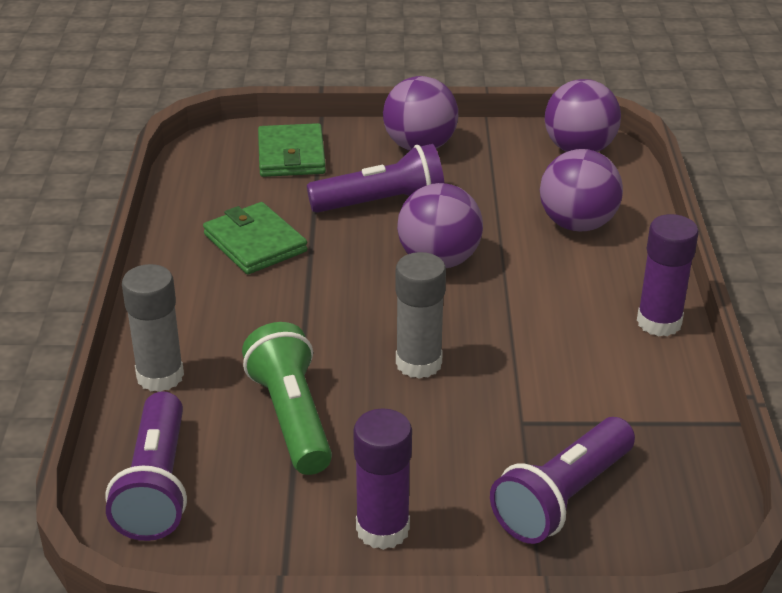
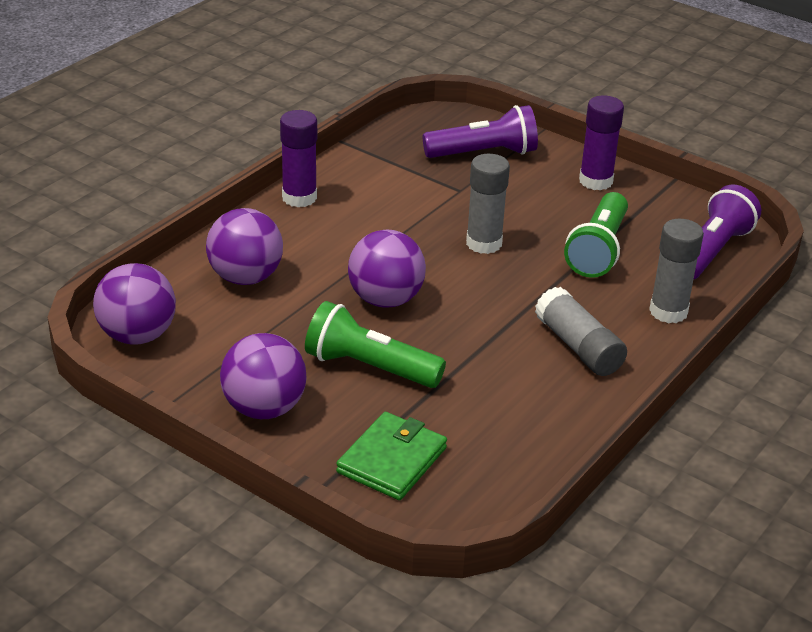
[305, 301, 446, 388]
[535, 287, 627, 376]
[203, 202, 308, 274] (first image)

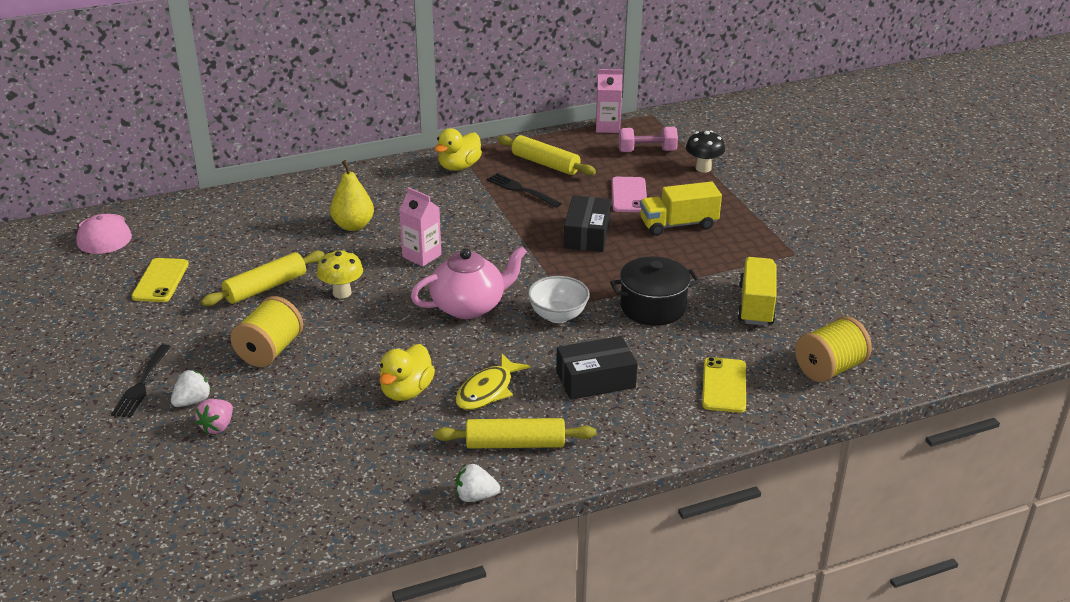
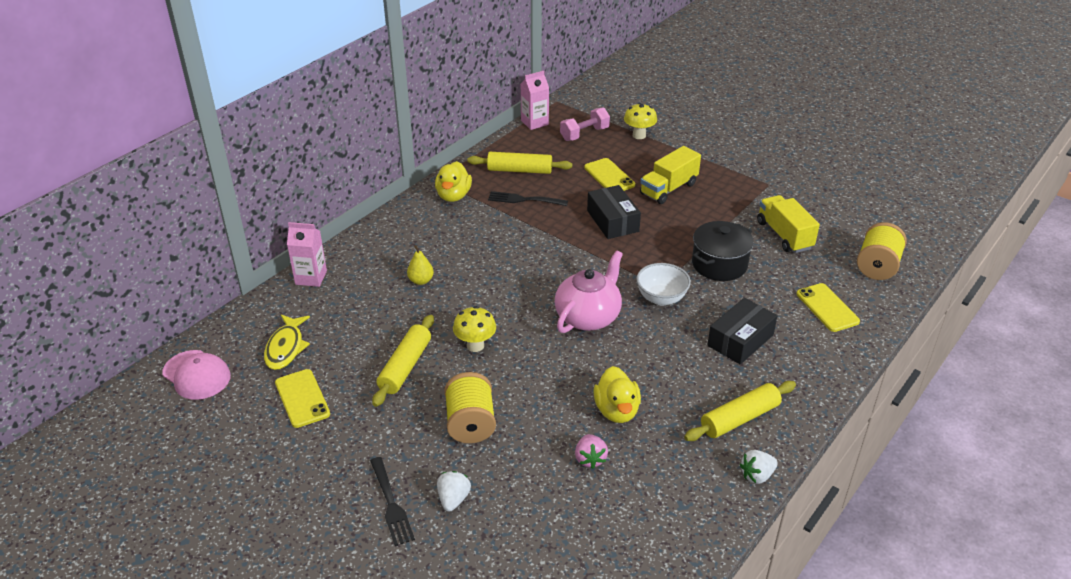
[264, 314, 310, 370]
[287, 222, 327, 287]
[407, 245, 434, 285]
[575, 434, 608, 469]
[584, 158, 635, 191]
[624, 103, 657, 139]

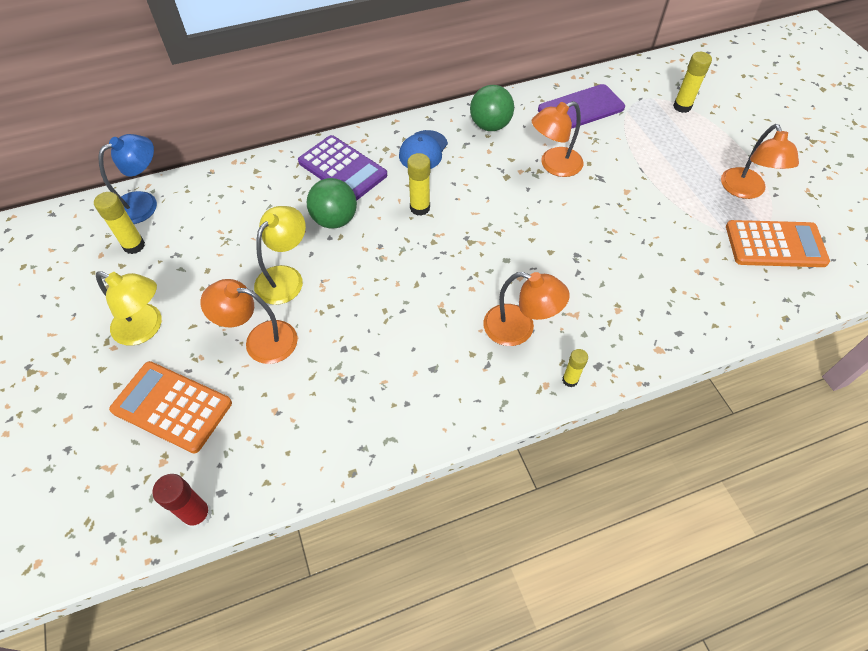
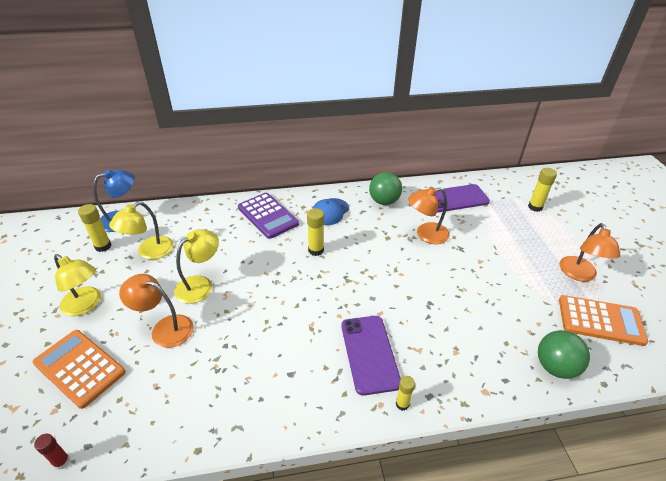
[34, 434, 70, 470]
[109, 202, 173, 260]
[341, 316, 401, 396]
[538, 330, 590, 379]

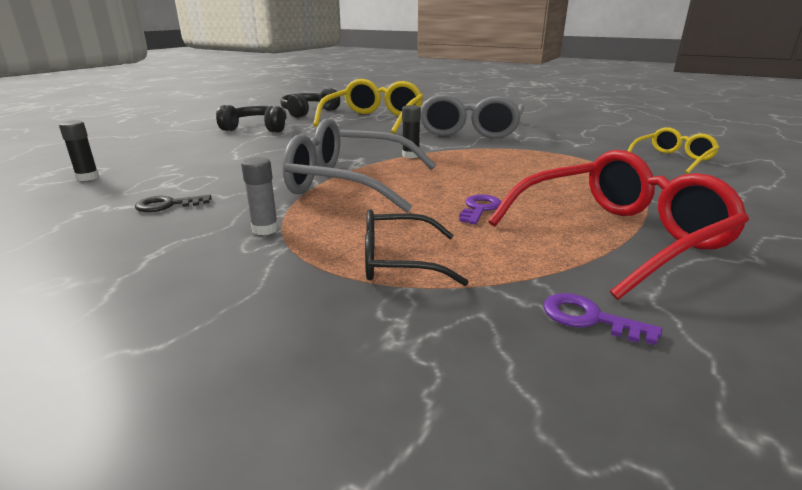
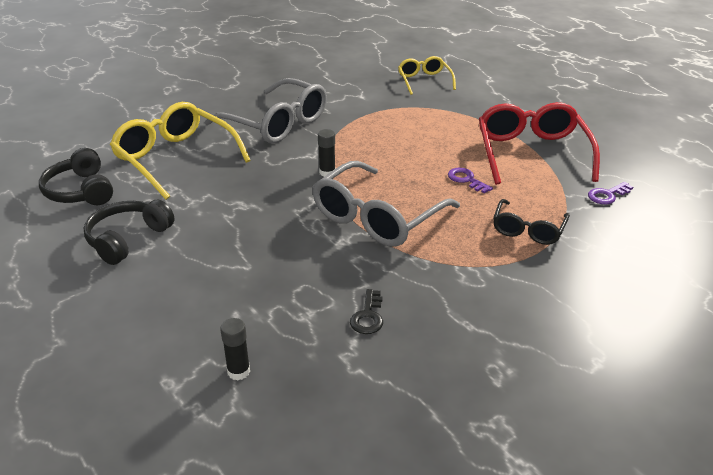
[241, 157, 278, 235] (first image)

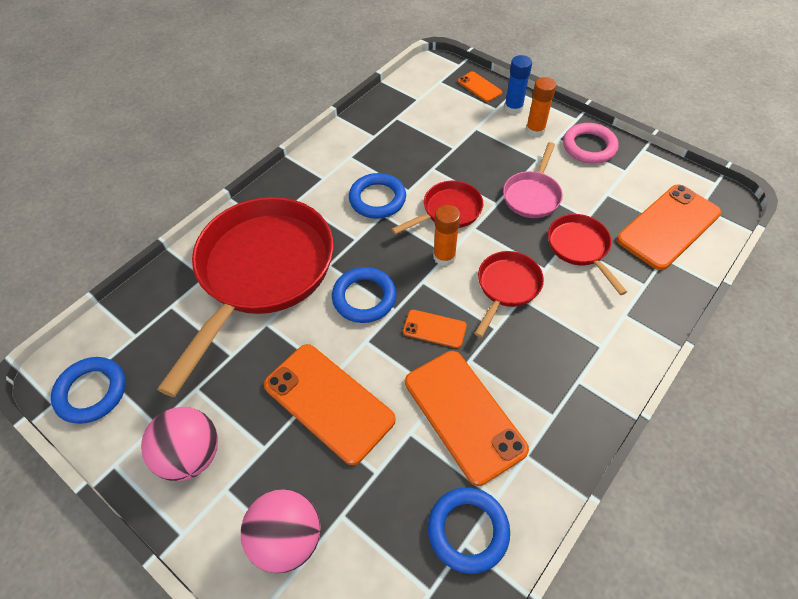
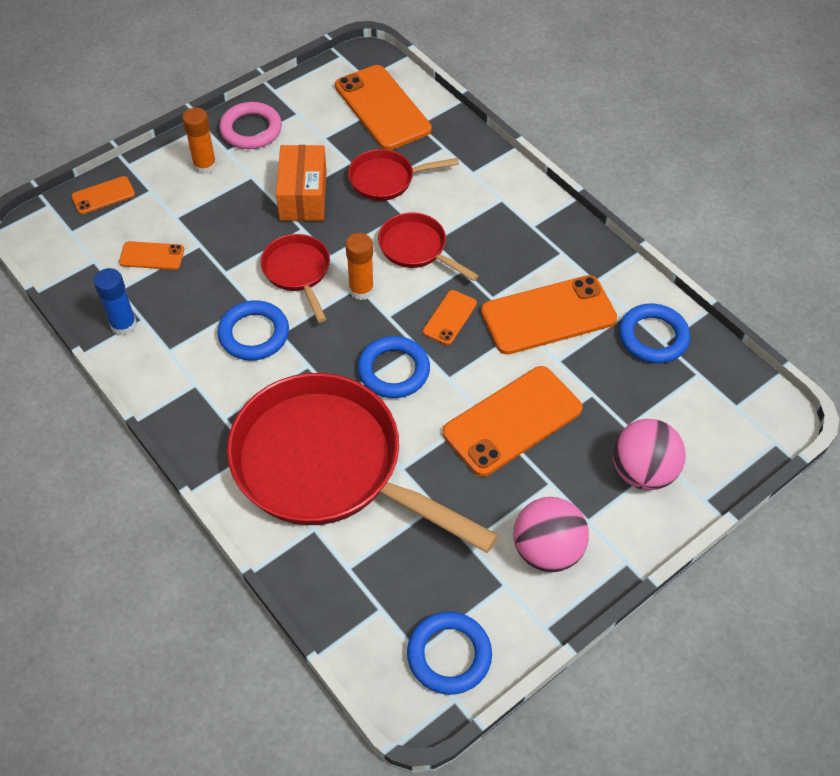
[94, 268, 137, 336]
[119, 241, 184, 270]
[276, 145, 327, 221]

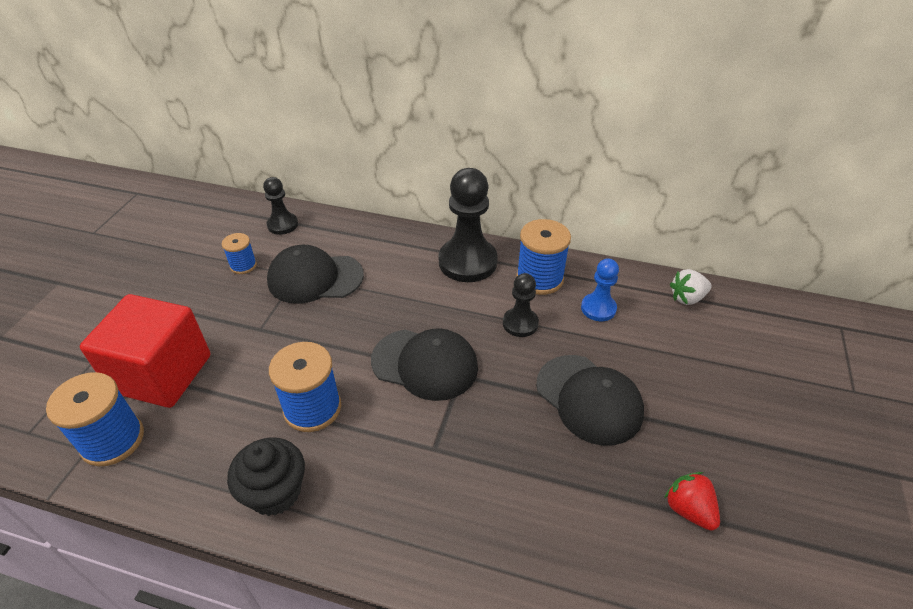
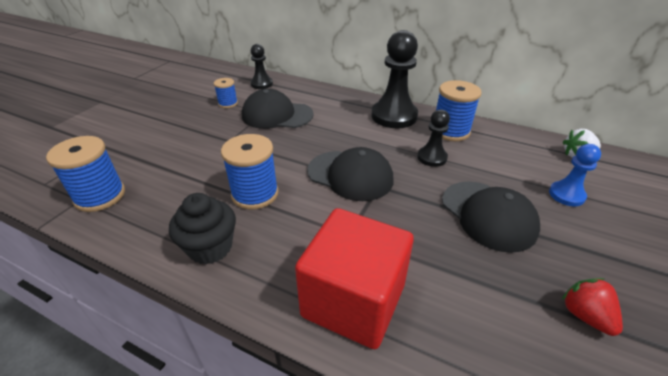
[295, 208, 414, 349]
[549, 144, 601, 206]

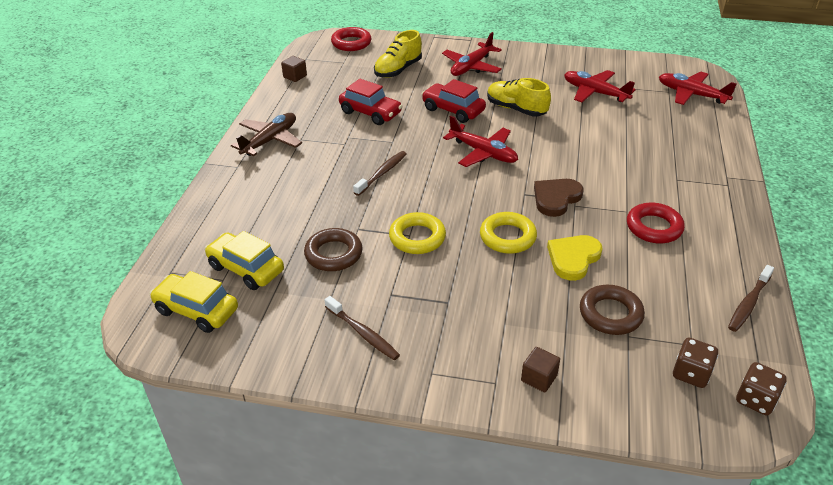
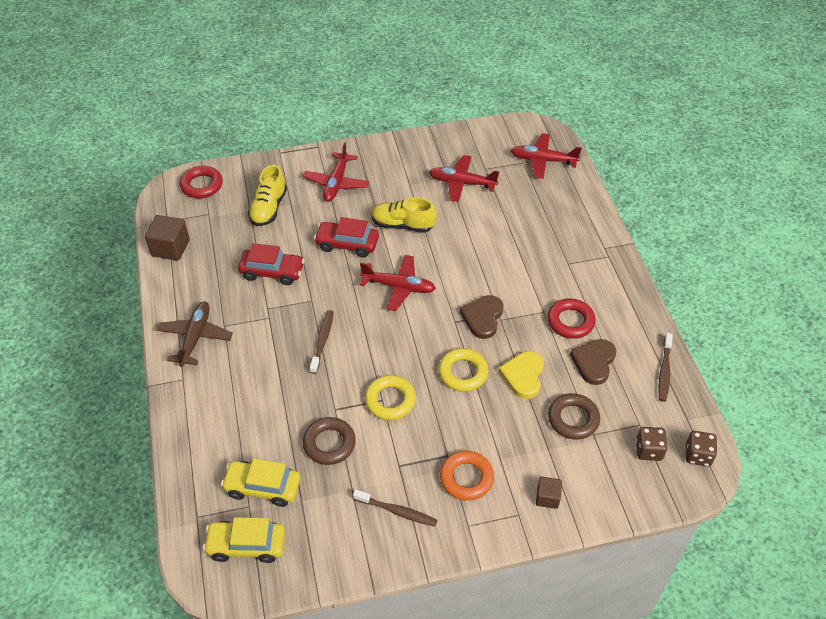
[145, 215, 190, 261]
[440, 451, 494, 501]
[570, 339, 616, 385]

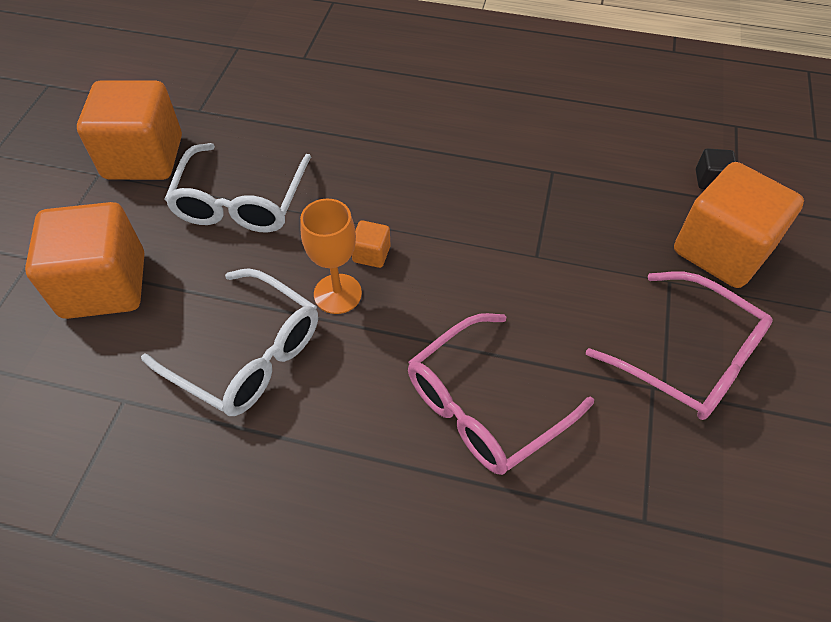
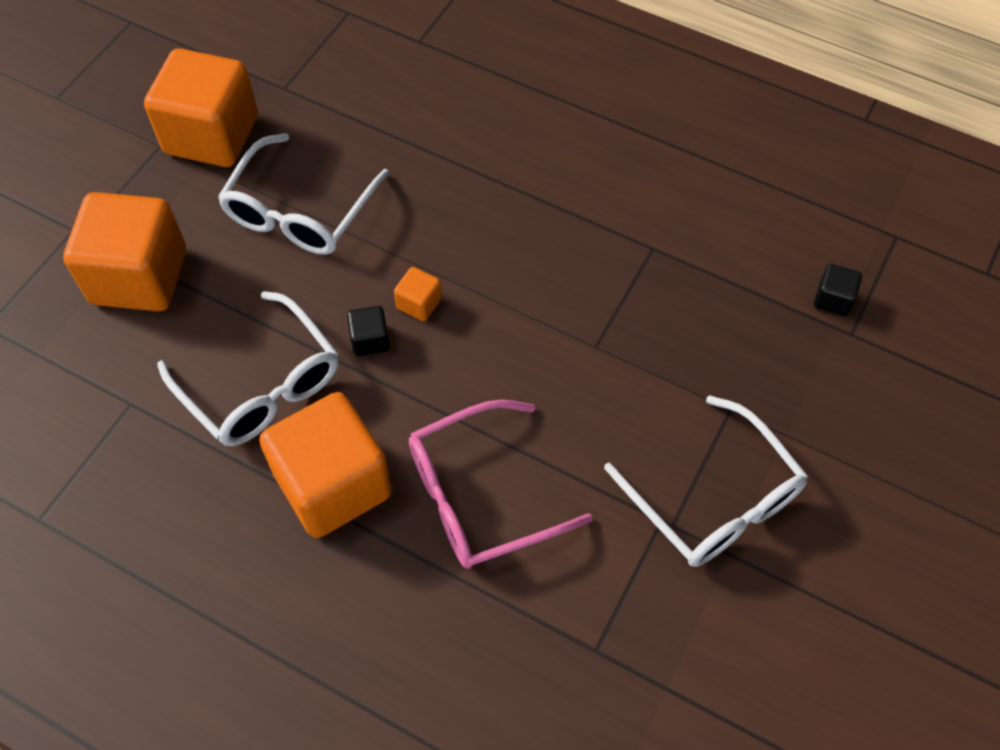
[259, 392, 392, 538]
[347, 306, 390, 357]
[604, 395, 808, 567]

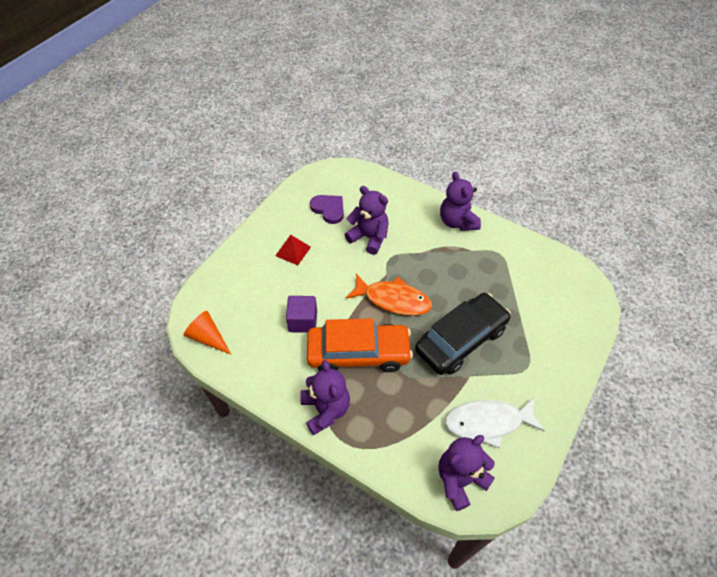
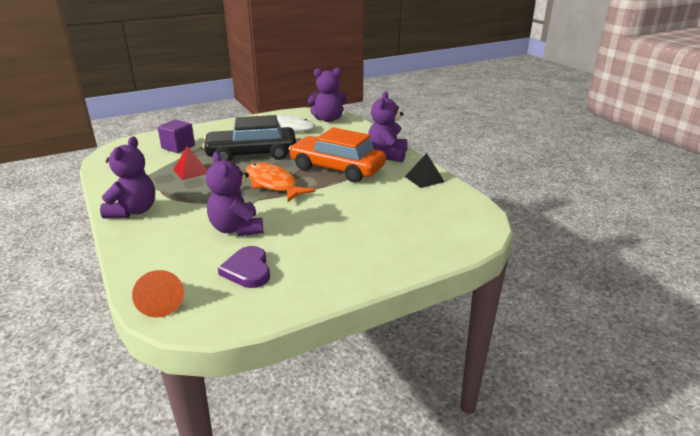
[132, 270, 184, 317]
[158, 120, 195, 153]
[174, 146, 208, 180]
[405, 153, 445, 188]

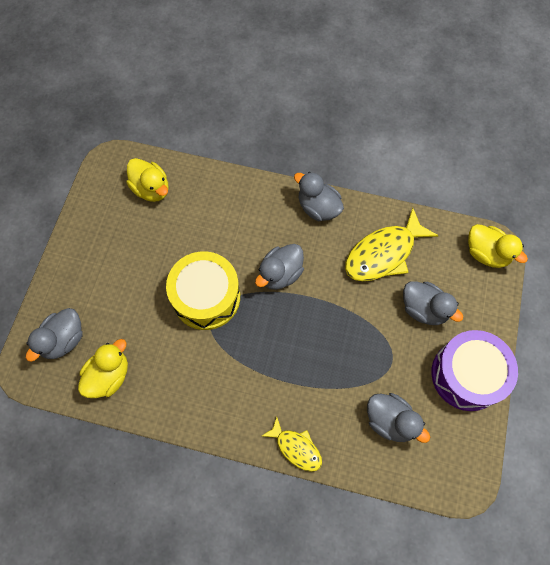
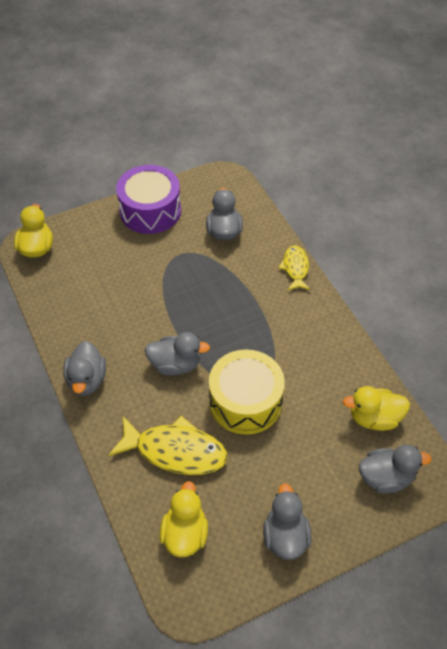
[109, 416, 227, 475]
[263, 483, 312, 560]

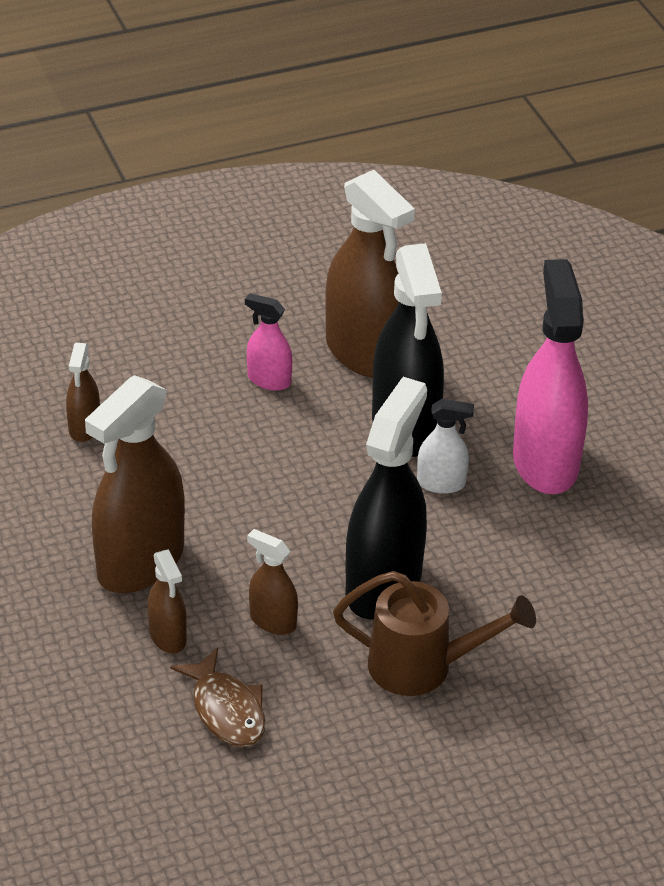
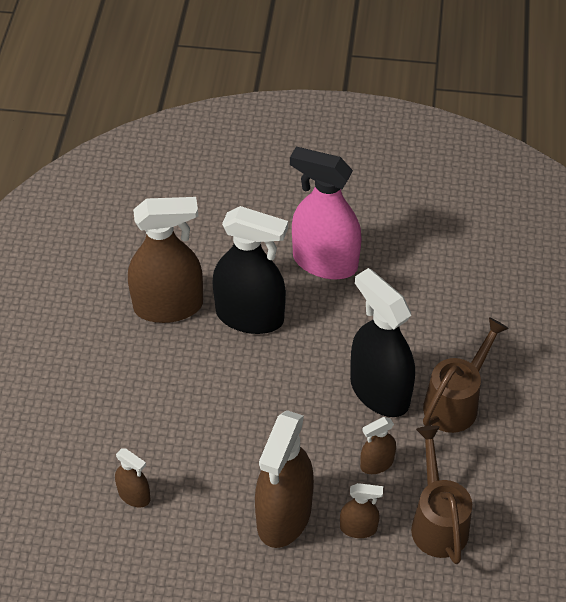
[255, 410, 314, 548]
[411, 426, 472, 564]
[245, 293, 292, 391] (first image)
[417, 399, 474, 494] (first image)

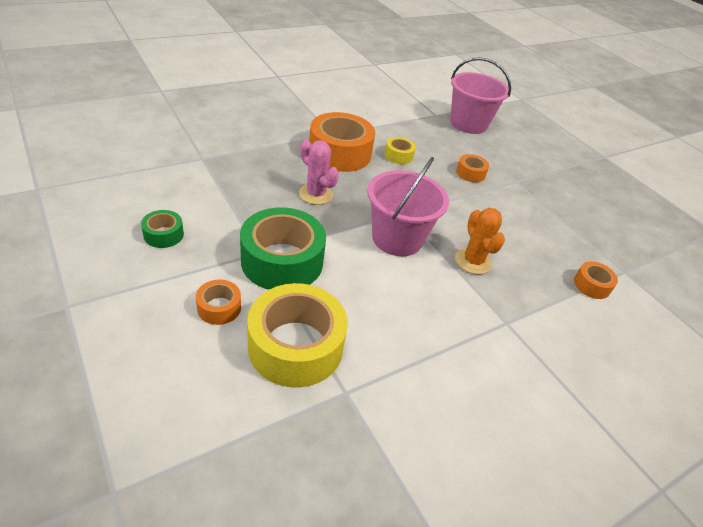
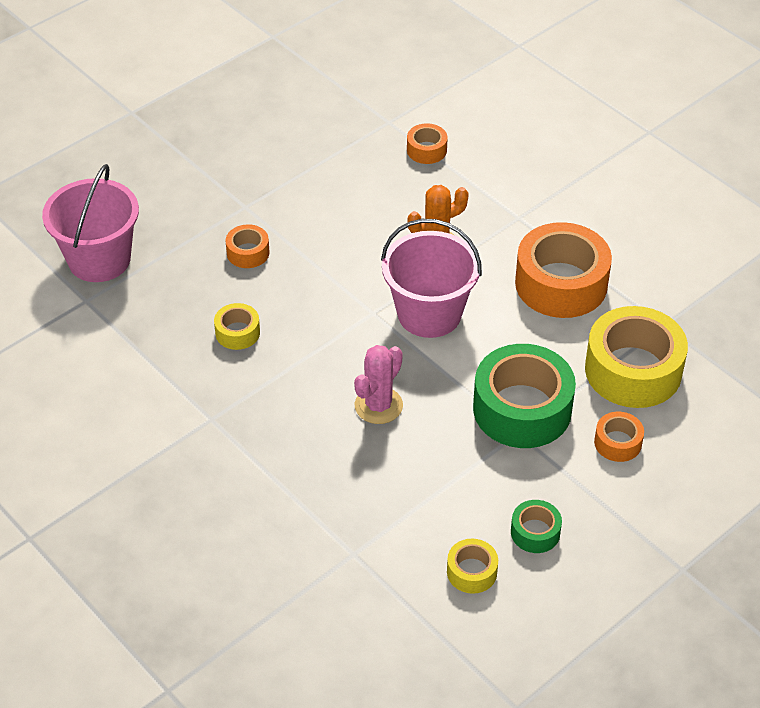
[447, 539, 498, 594]
[515, 222, 612, 318]

